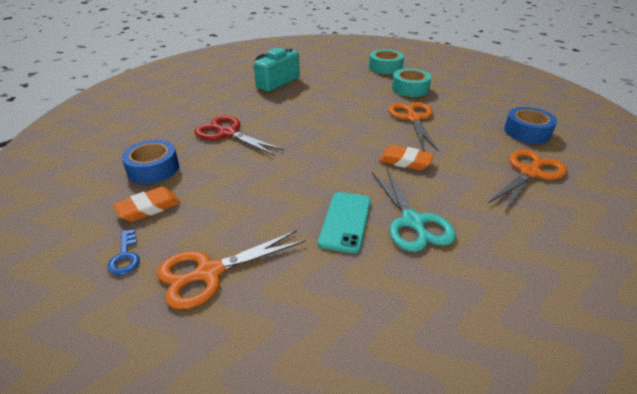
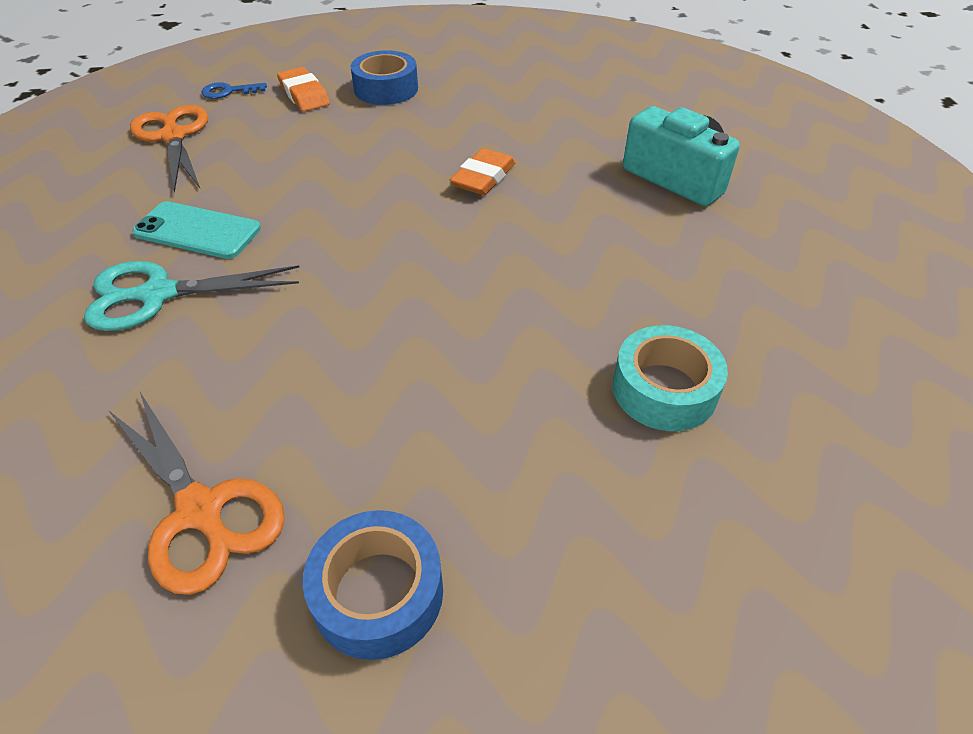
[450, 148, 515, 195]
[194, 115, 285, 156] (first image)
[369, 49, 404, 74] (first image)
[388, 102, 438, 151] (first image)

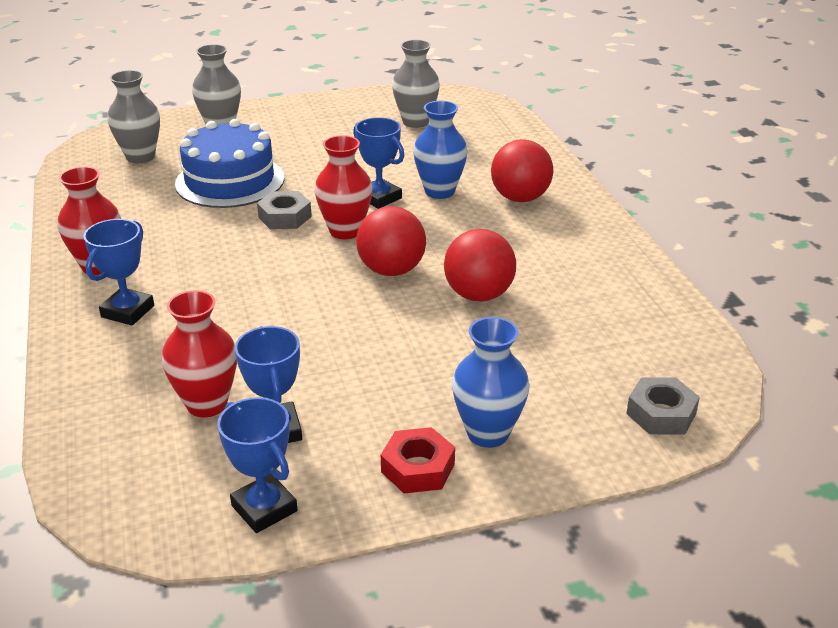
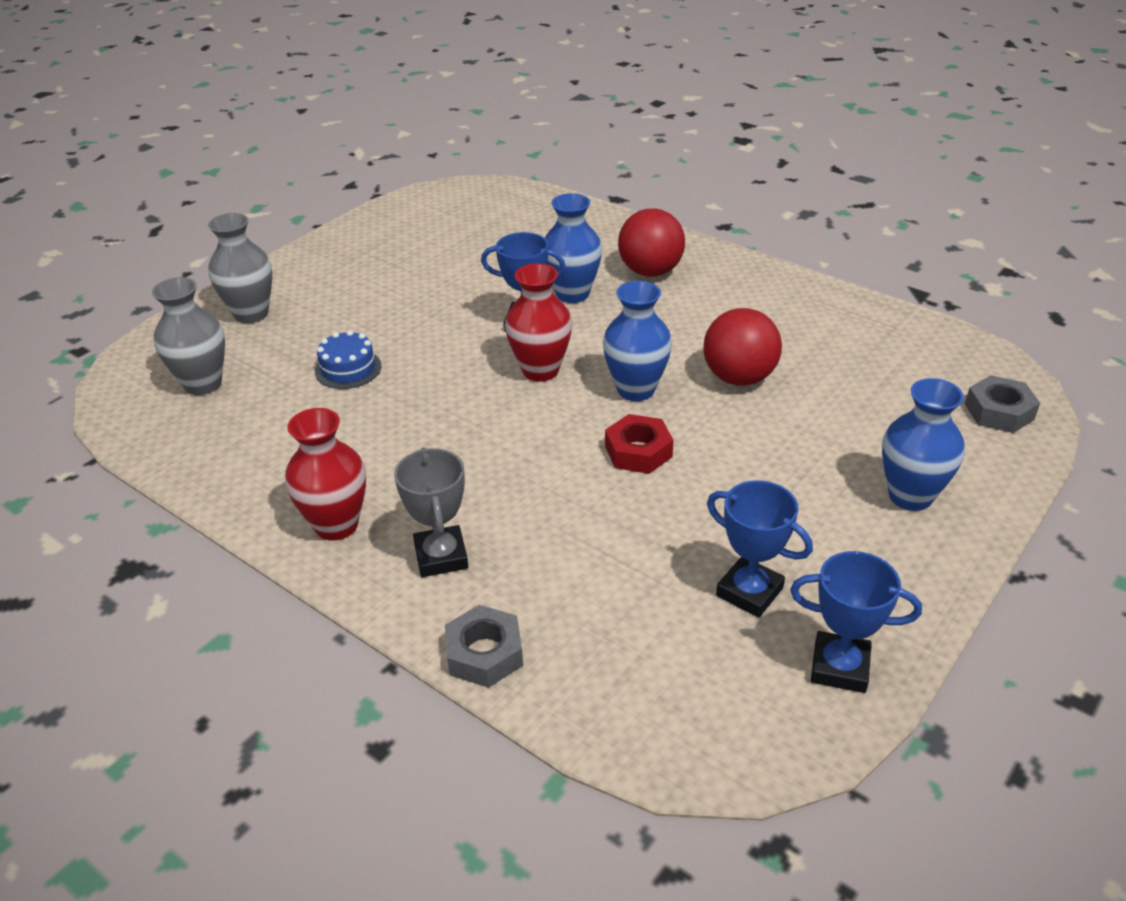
[315, 330, 381, 389]
[394, 447, 468, 577]
[445, 605, 523, 688]
[603, 281, 672, 401]
[605, 414, 673, 474]
[162, 290, 237, 417] (first image)
[392, 40, 440, 128] (first image)

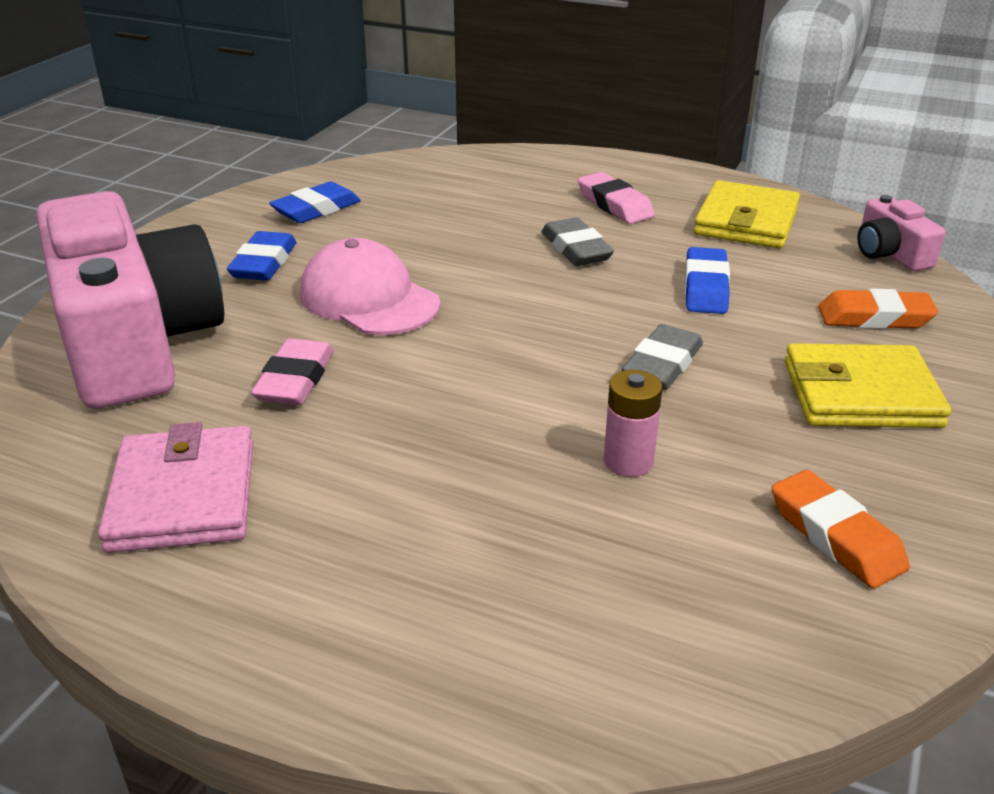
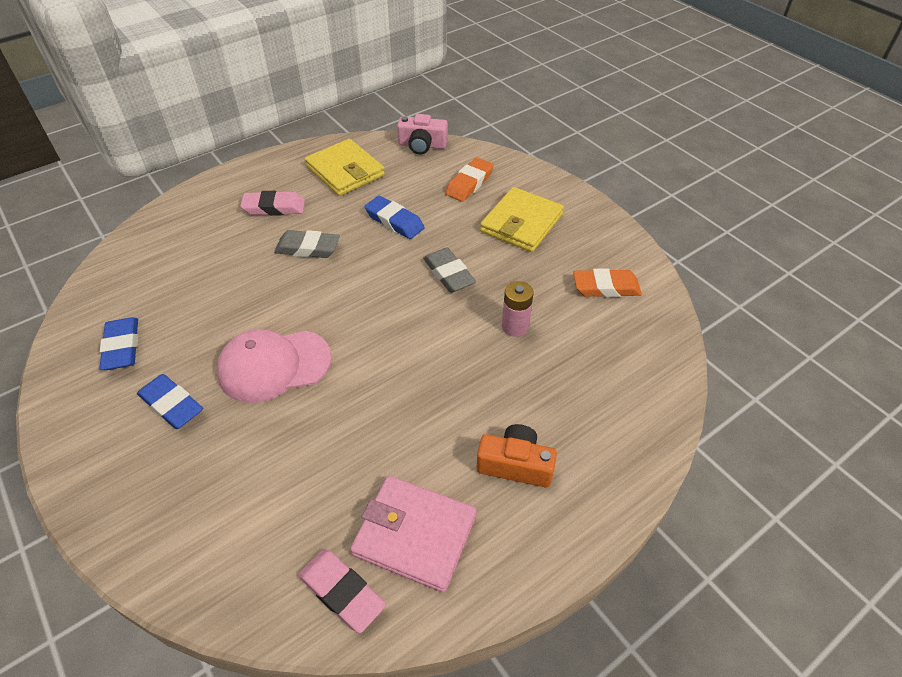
[298, 549, 386, 633]
[476, 424, 557, 487]
[36, 191, 224, 409] (first image)

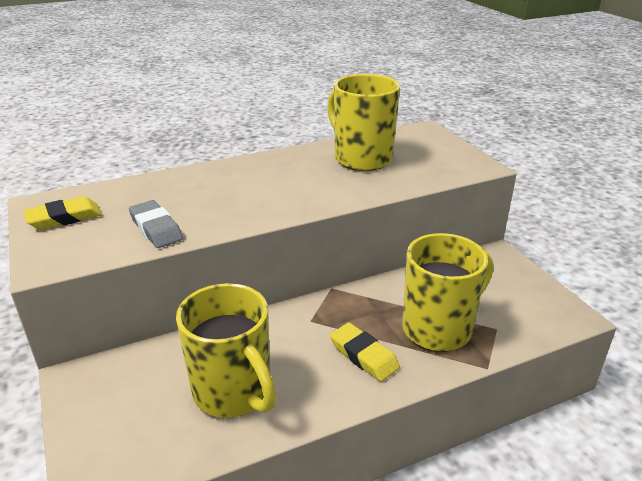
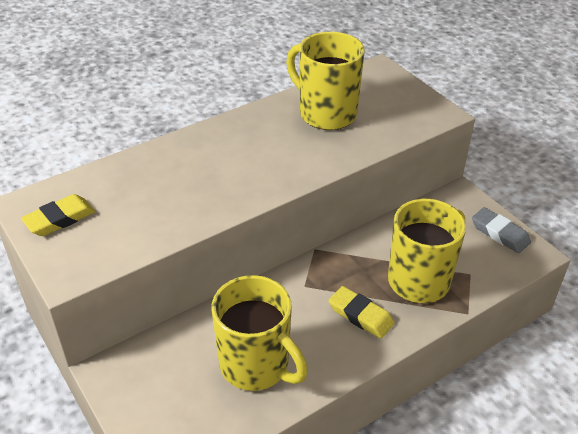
[472, 207, 531, 253]

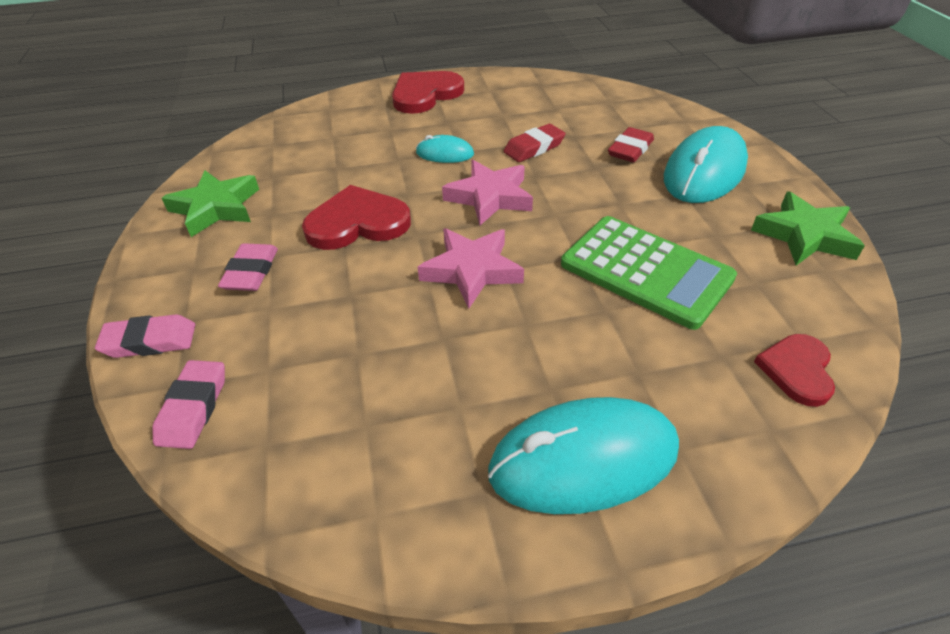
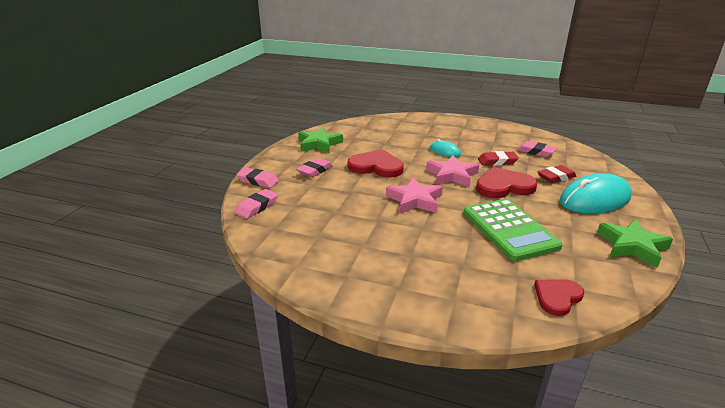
[476, 167, 537, 198]
[517, 141, 557, 157]
[488, 397, 679, 514] (first image)

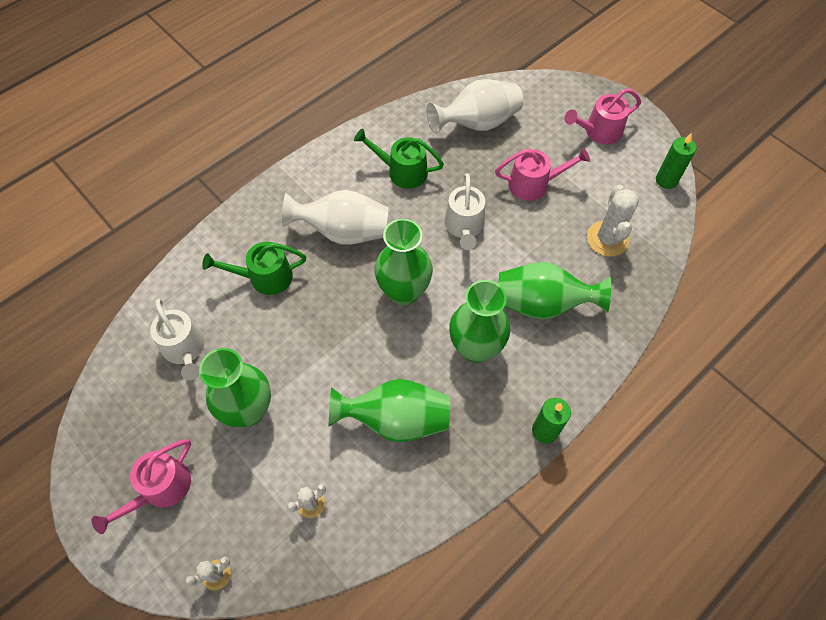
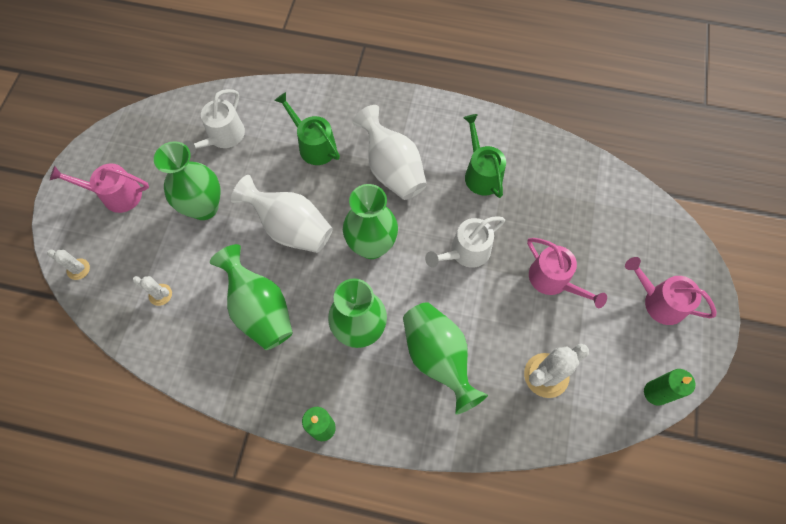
[231, 175, 333, 253]

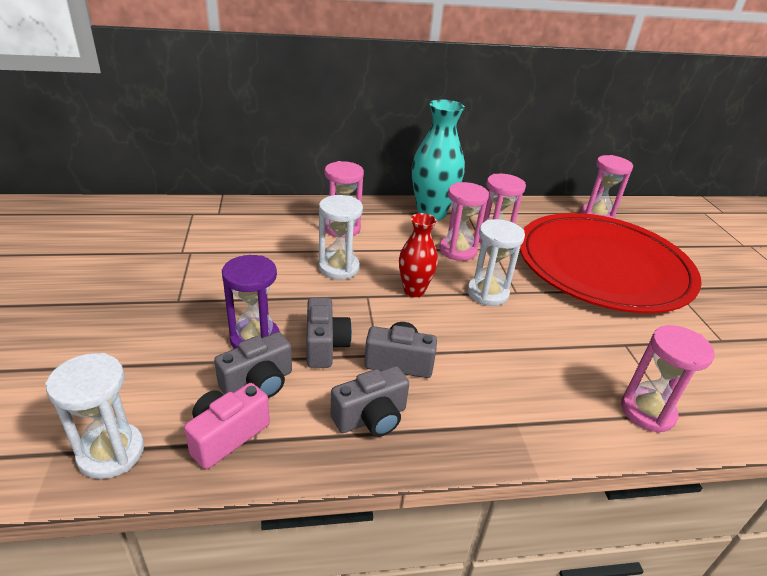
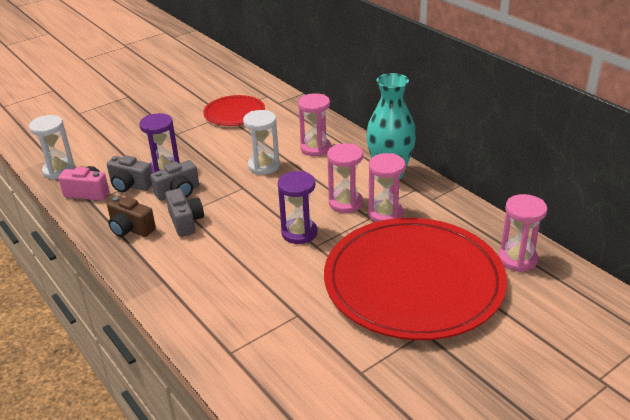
[107, 196, 156, 237]
[203, 95, 265, 126]
[278, 171, 317, 244]
[399, 213, 438, 297] (first image)
[621, 325, 715, 433] (first image)

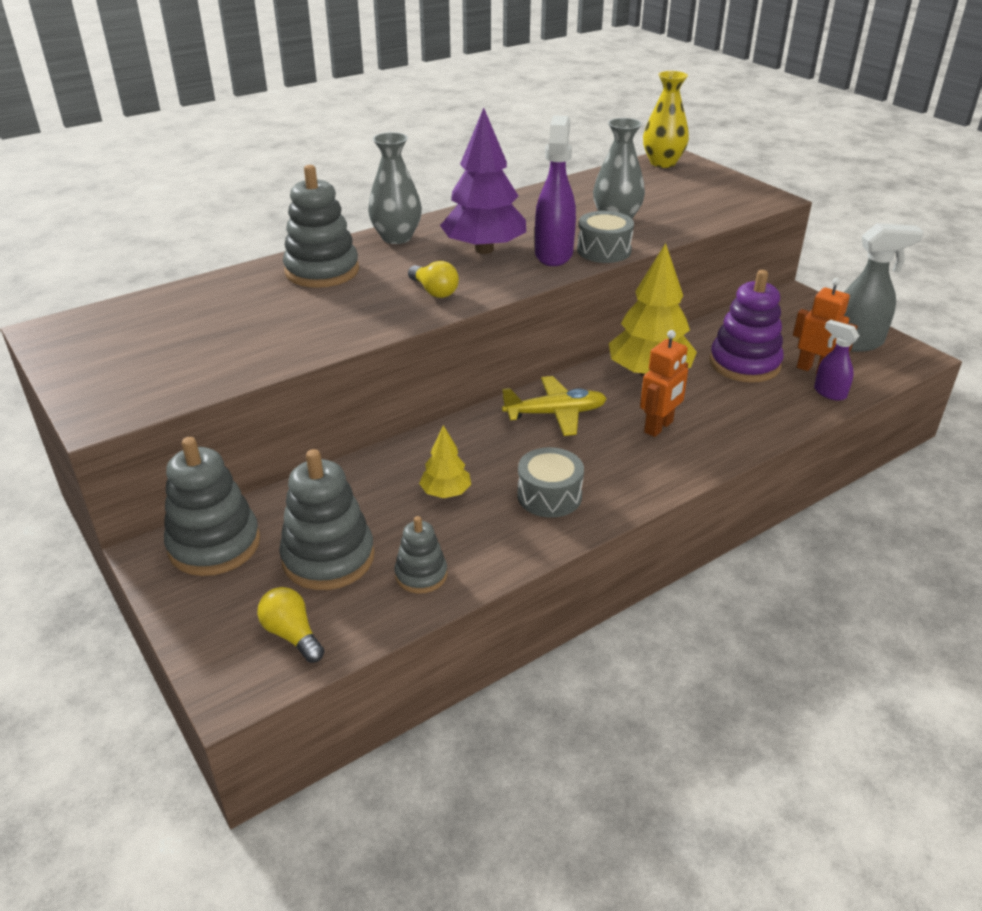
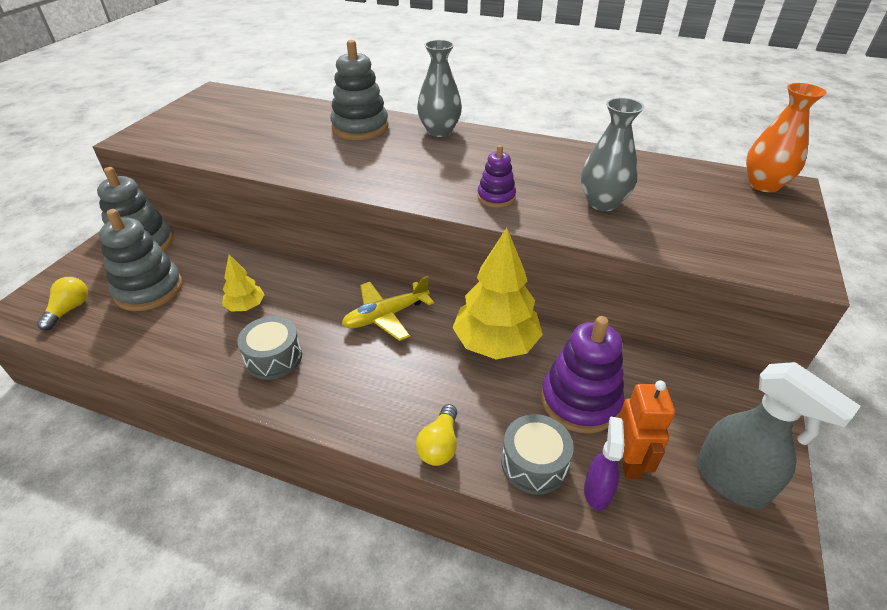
[342, 276, 434, 341]
[416, 404, 457, 466]
[477, 145, 516, 208]
[501, 414, 574, 494]
[746, 83, 827, 192]
[394, 516, 447, 594] (first image)
[440, 108, 526, 254] (first image)
[640, 330, 688, 437] (first image)

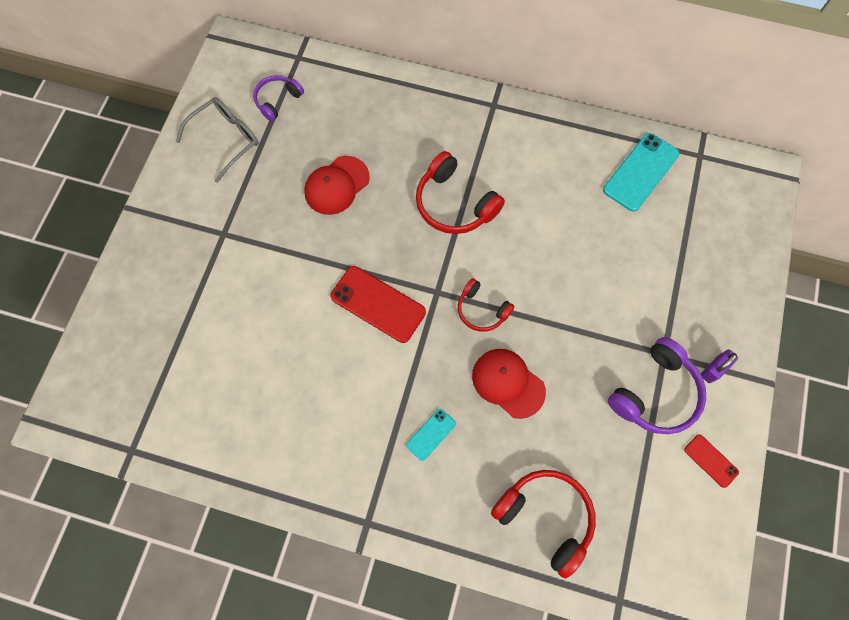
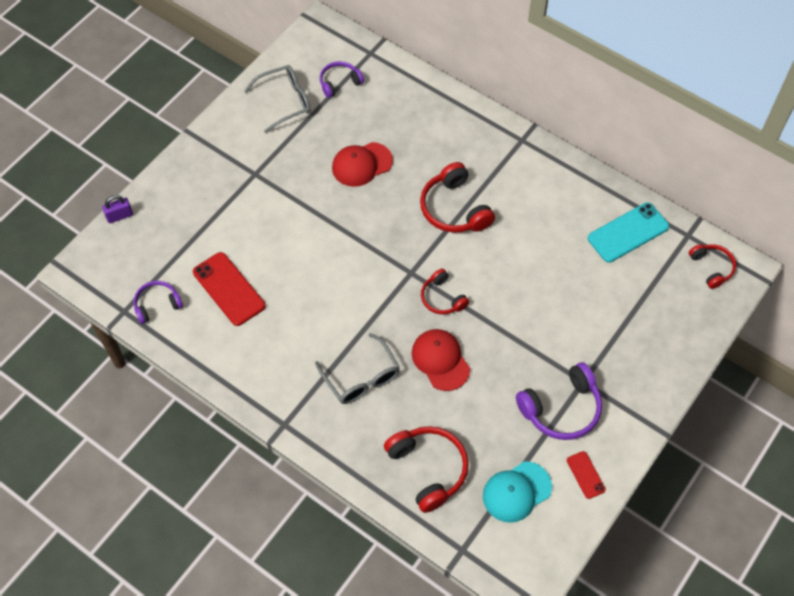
[102, 195, 133, 223]
[134, 281, 183, 324]
[193, 252, 265, 326]
[315, 333, 400, 404]
[483, 461, 552, 523]
[689, 244, 736, 289]

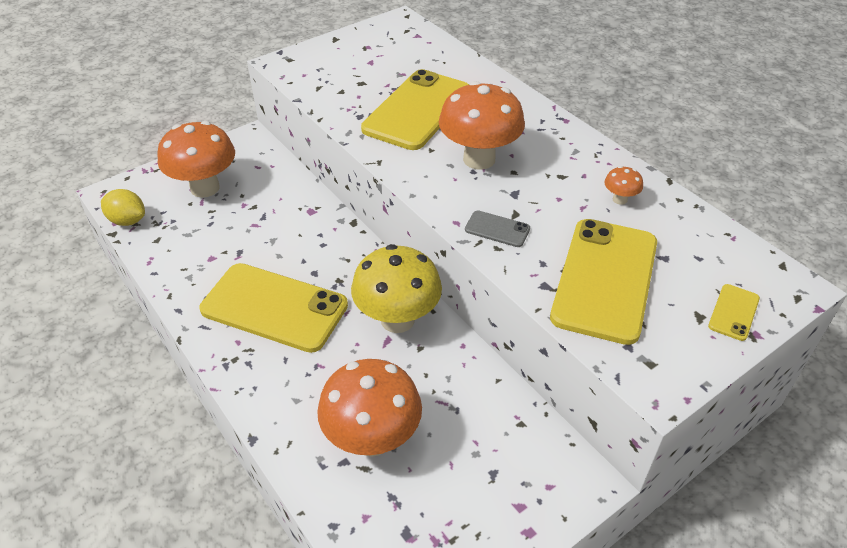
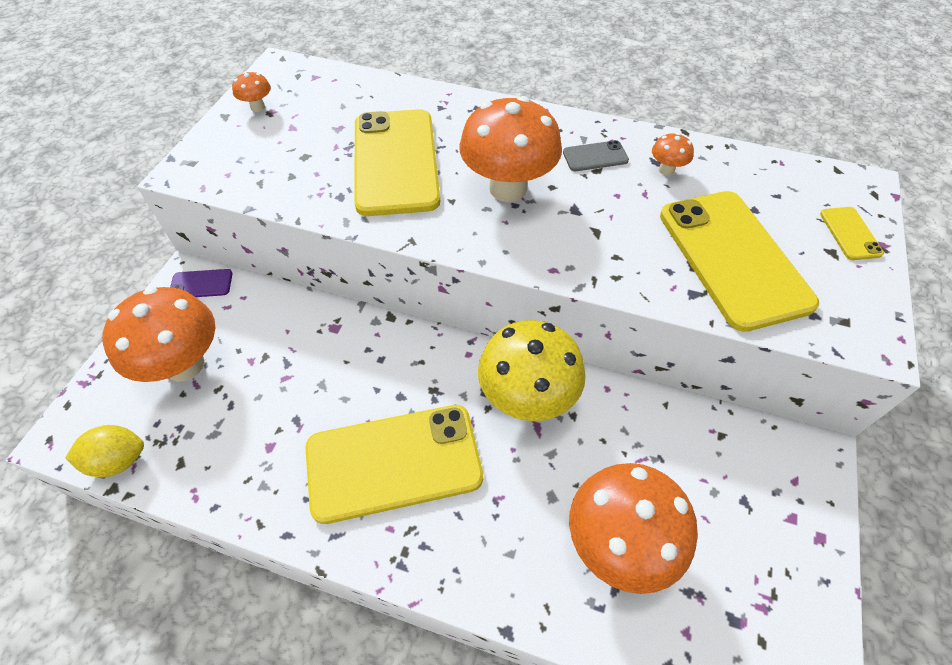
[170, 269, 233, 297]
[232, 71, 271, 112]
[563, 140, 629, 171]

